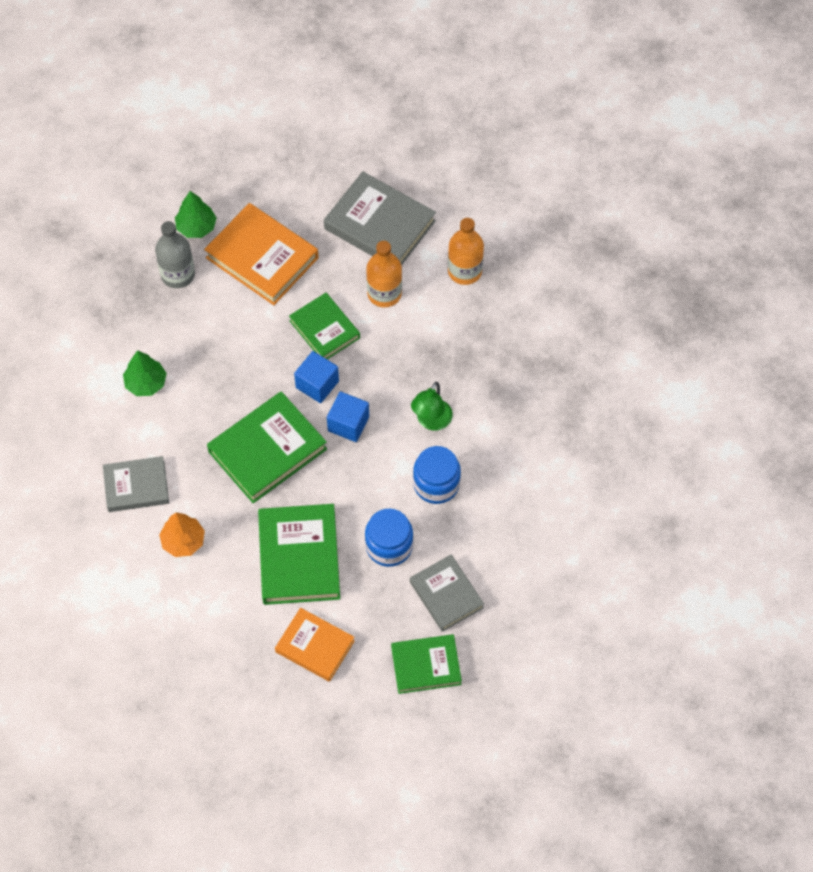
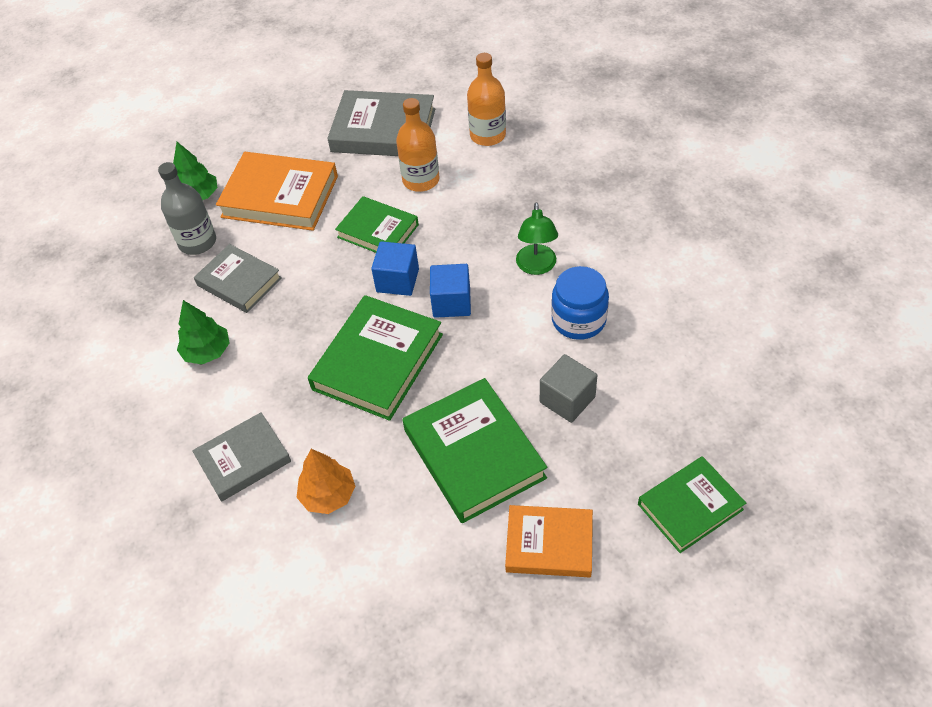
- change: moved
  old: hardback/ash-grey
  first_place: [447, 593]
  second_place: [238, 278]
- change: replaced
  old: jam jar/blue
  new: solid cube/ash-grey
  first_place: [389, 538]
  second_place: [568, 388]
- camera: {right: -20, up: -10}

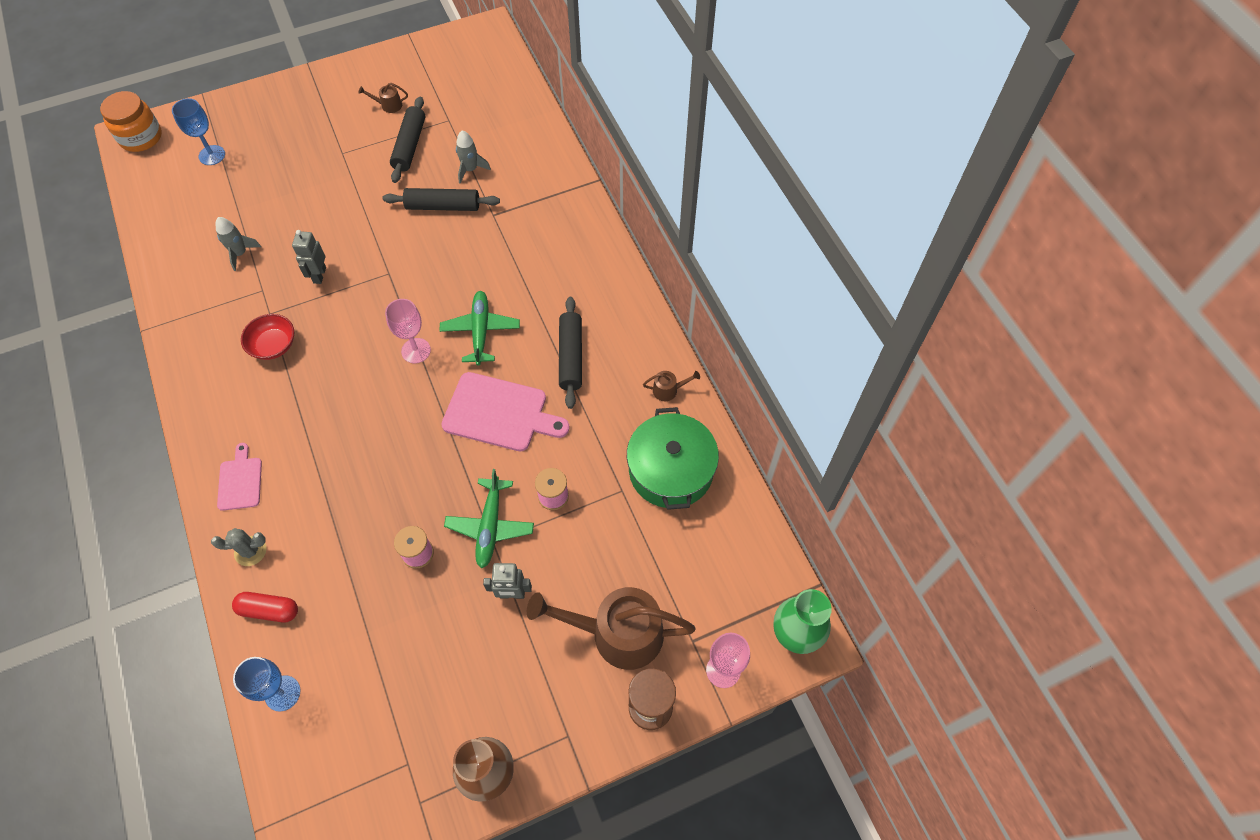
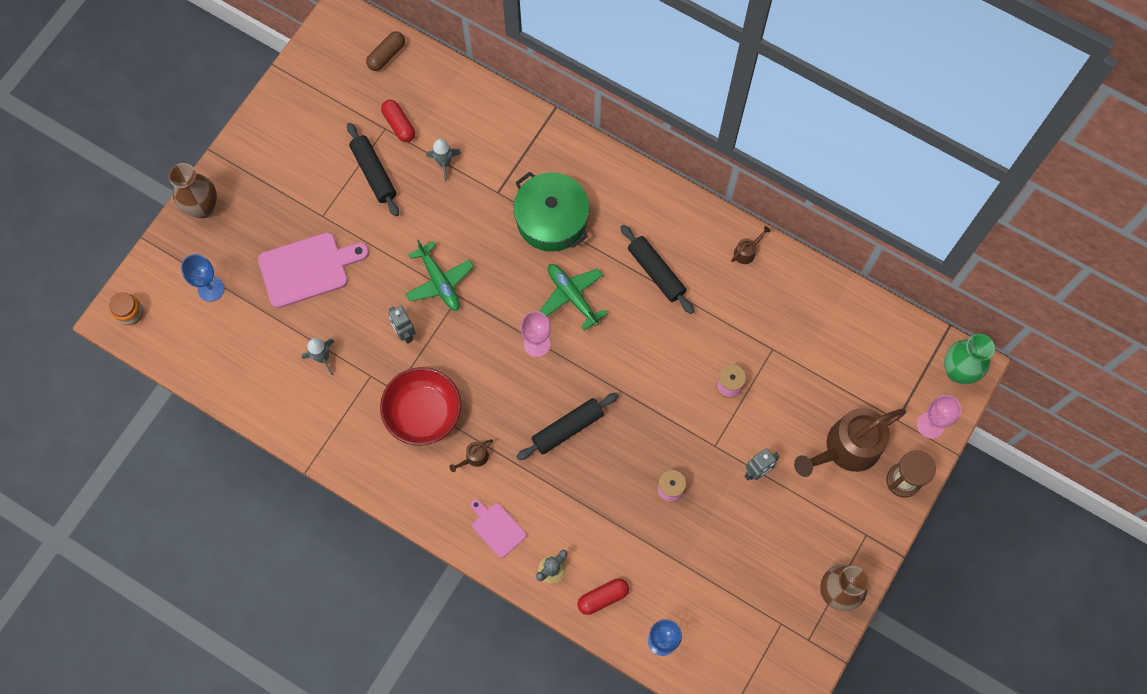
- change: added
  new: tall vase/brown
  second_place: [193, 190]
- change: added
  new: pill/brown
  second_place: [385, 51]
- change: added
  new: pill/crimson
  second_place: [398, 121]
- change: moved
  old: watering can/brown
  first_place: [383, 98]
  second_place: [471, 455]
- change: moved
  old: rolling pin/black
  first_place: [441, 199]
  second_place: [567, 426]
- change: moved
  old: cutting board/rosy
  first_place: [505, 411]
  second_place: [313, 270]
- change: moved
  old: plane/leaf-green
  first_place: [489, 518]
  second_place: [440, 275]
- change: moved
  old: stockpot/leaf-green
  first_place: [673, 458]
  second_place: [551, 211]
- change: resized
  old: jam jar/orange-coloured
  first_place: [131, 121]
  second_place: [126, 308]
  factor: 0.62
- change: resized
  old: bowl/crimson
  first_place: [268, 337]
  second_place: [420, 406]
  factor: 1.64
- camera: {right: -35, up: 10}

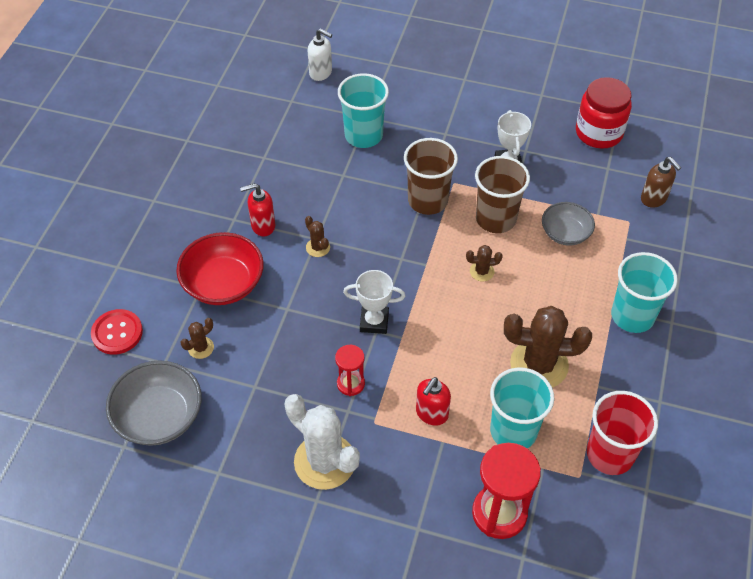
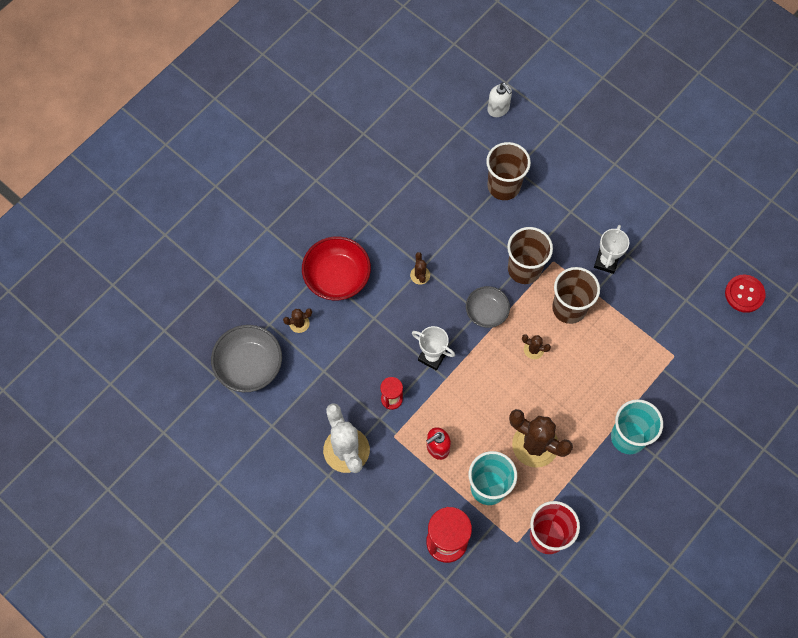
- change: removed
  old: soap pump/crimson
  first_place: [257, 210]
- change: removed
  old: jam jar/crimson
  first_place: [604, 113]
- change: removed
  old: soap pump/brown
  first_place: [661, 182]
- change: moved
  old: shirt button/crimson
  first_place: [117, 332]
  second_place: [745, 294]
- change: moved
  old: bowl/ash-grey
  first_place: [568, 224]
  second_place: [488, 307]
- change: recoloured
  old: beaker/turquoise
  new: beaker/brown
  first_place: [363, 110]
  second_place: [508, 171]
- camera: {right: 25, up: 15}

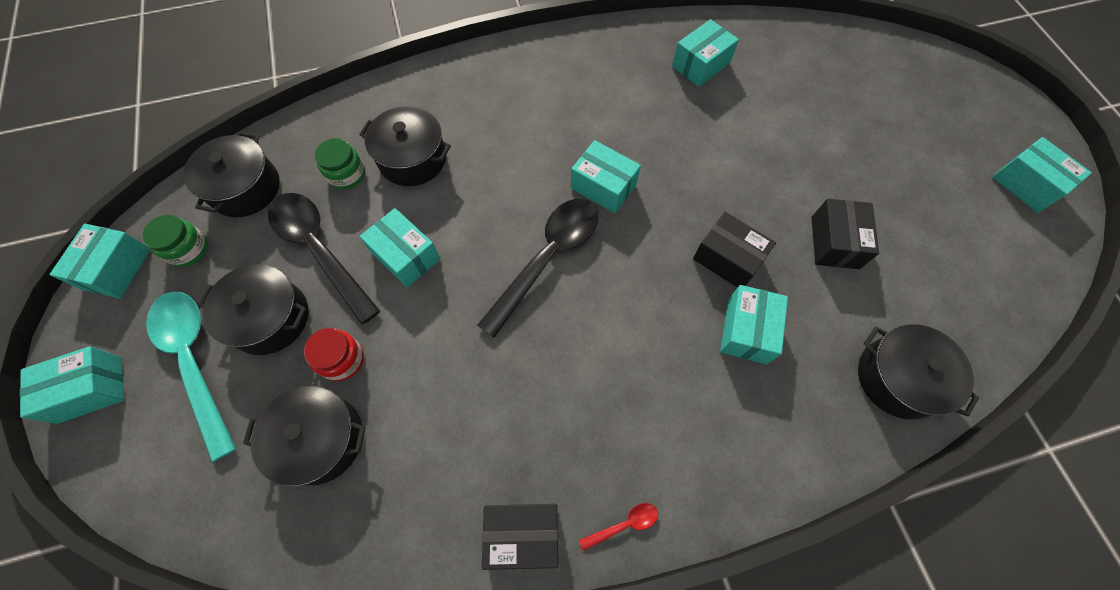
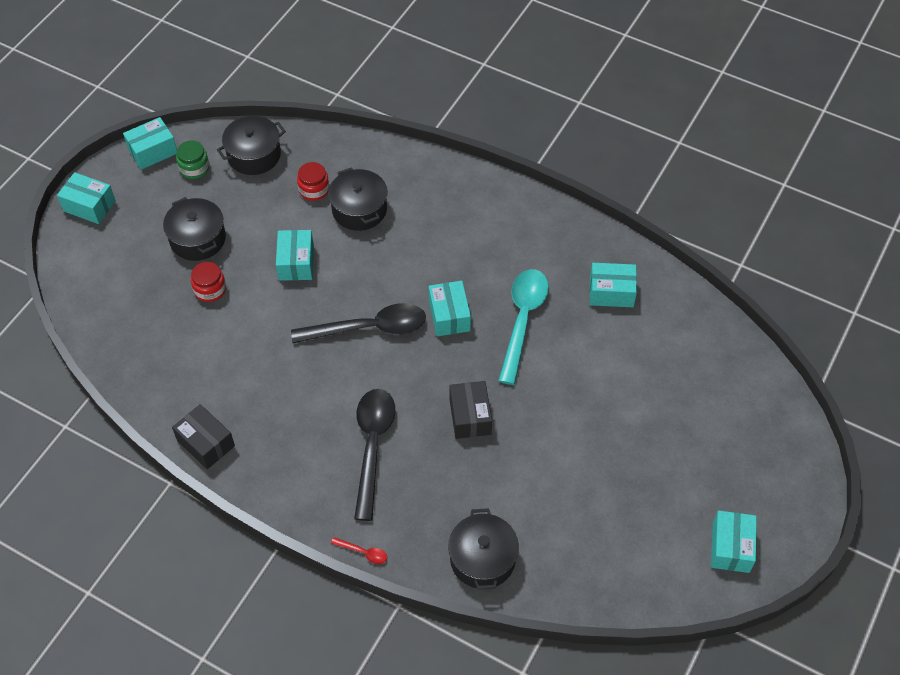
- change: removed
  old: stockpot/black
  first_place: [304, 436]
- change: removed
  old: box/turquoise
  first_place: [754, 324]
- change: removed
  old: box/black
  first_place: [845, 234]
- change: moved
  old: tablespoon/turquoise
  first_place: [191, 377]
  second_place: [523, 327]
- change: moved
  old: tablespoon/black
  first_place: [324, 259]
  second_place: [374, 455]
- change: moved
  old: tablespoon/crimson
  first_place: [618, 527]
  second_place: [359, 550]
- change: recoloured
  old: jam jar/leaf-green
  new: jam jar/crimson
  first_place: [340, 164]
  second_place: [313, 181]
- camera: {right: 45, up: -10}

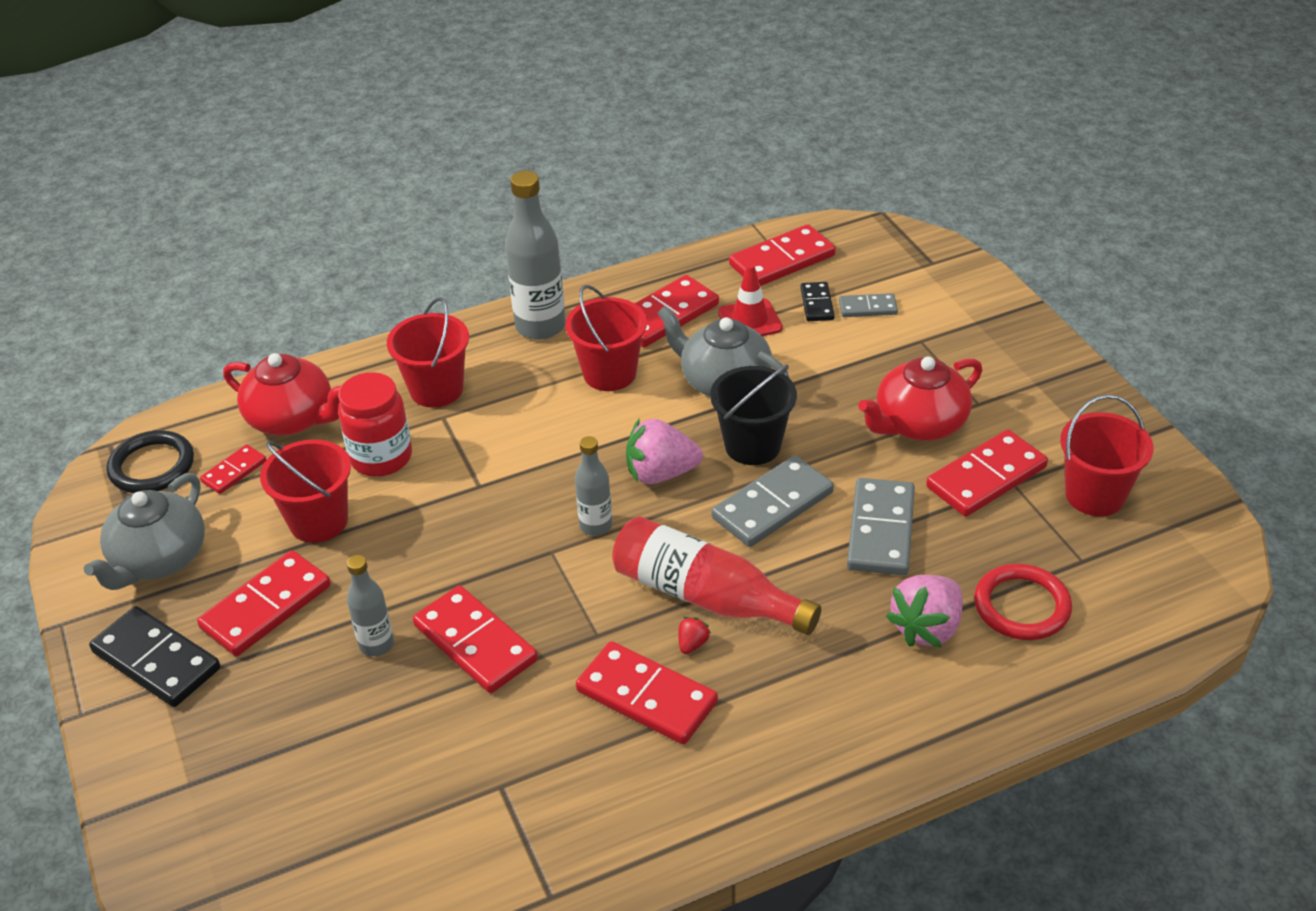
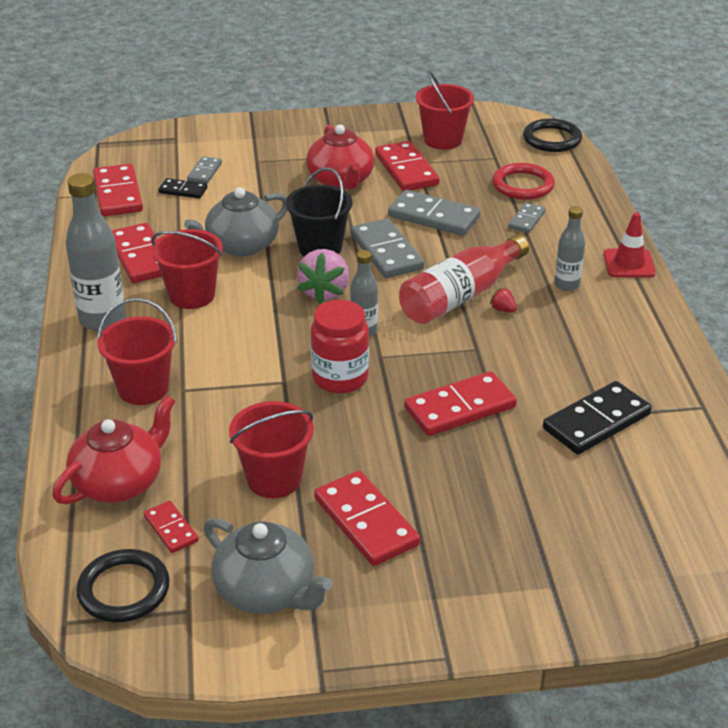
- change: removed
  old: domino piece/crimson
  first_place: [647, 692]
- change: added
  new: hoop/black
  second_place: [552, 135]
- change: moved
  old: domino piece/black
  first_place: [154, 656]
  second_place: [597, 417]
- change: moved
  old: jam jar/crimson
  first_place: [375, 424]
  second_place: [340, 346]
- change: moved
  old: drink bottle/ash-grey
  first_place: [370, 605]
  second_place: [569, 248]
- change: moved
  old: road cone/crimson
  first_place: [750, 300]
  second_place: [630, 245]
- change: replaced
  old: strawberry/rosy
  new: domino piece/ash-grey
  first_place: [924, 611]
  second_place: [527, 217]
- camera: {right: -75, up: -5}

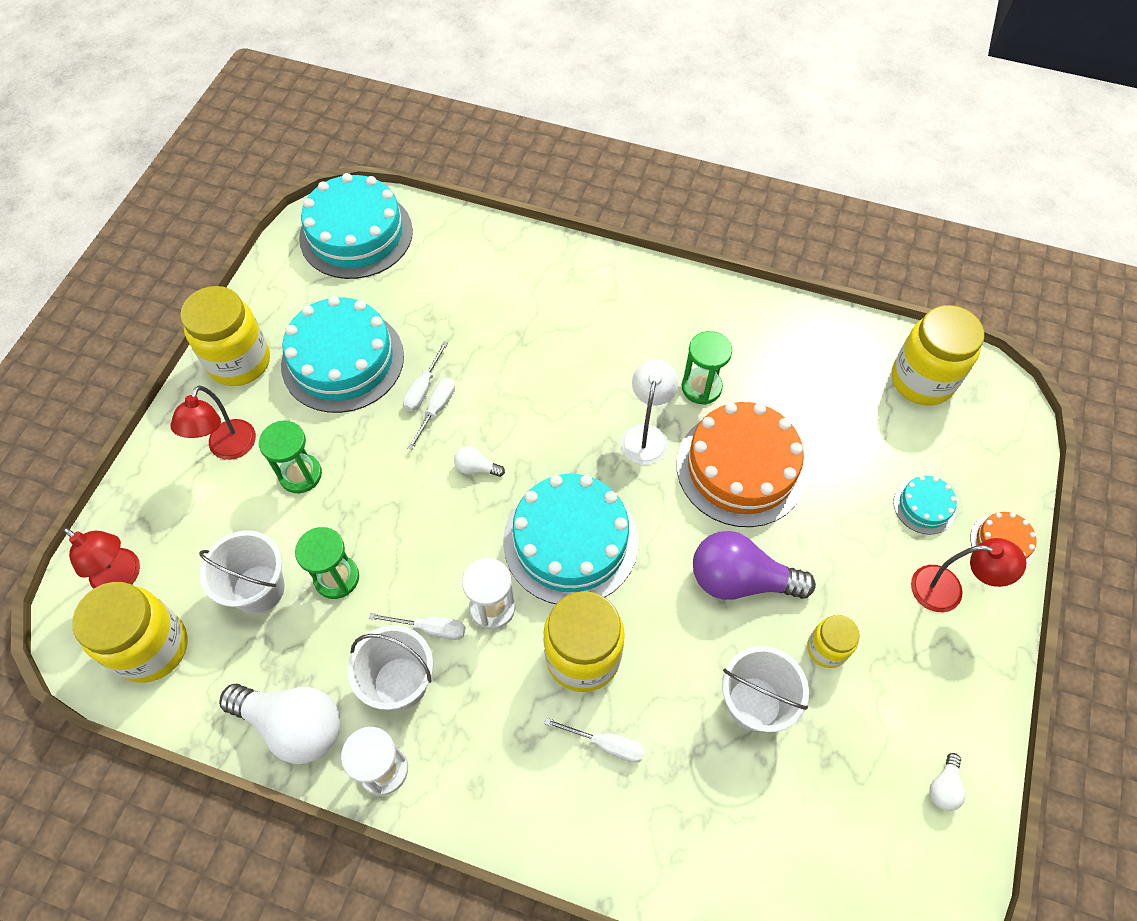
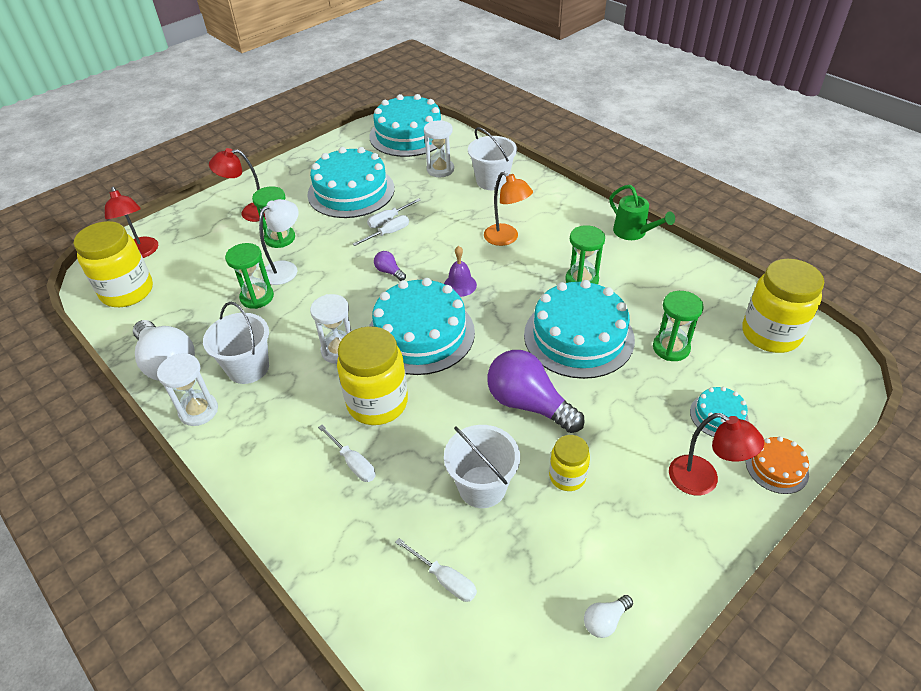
- change: removed
  old: jam jar/bright yellow
  first_place: [225, 336]
- change: added
  new: sand timer/white
  second_place: [439, 148]
- change: added
  new: school bell/purple
  second_place: [460, 271]
- change: added
  new: desk lamp/orange-coloured
  second_place: [508, 209]
- change: added
  new: watering can/leaf-green
  second_place: [642, 212]
- change: added
  new: sand timer/leaf-green
  second_place: [678, 326]
- change: moved
  old: sand bucket/white
  first_place: [242, 572]
  second_place: [492, 158]
- change: moved
  old: flat screwdriver/white
  first_place: [417, 626]
  second_place: [436, 570]
- change: moved
  old: desk lamp/white
  first_place: [650, 412]
  second_place: [279, 242]
- change: recoloured
  old: light bulb/white
  new: light bulb/purple
  first_place: [479, 461]
  second_place: [390, 266]
- change: recoloured
  old: cake/orange-coloured
  new: cake/turquoise
  first_place: [742, 464]
  second_place: [579, 329]
- change: turned
  old: desk lamp/crimson
  first_place: [213, 423]
  second_place: [237, 185]
  degrees: 45
- camera: {right: 30, up: -15}

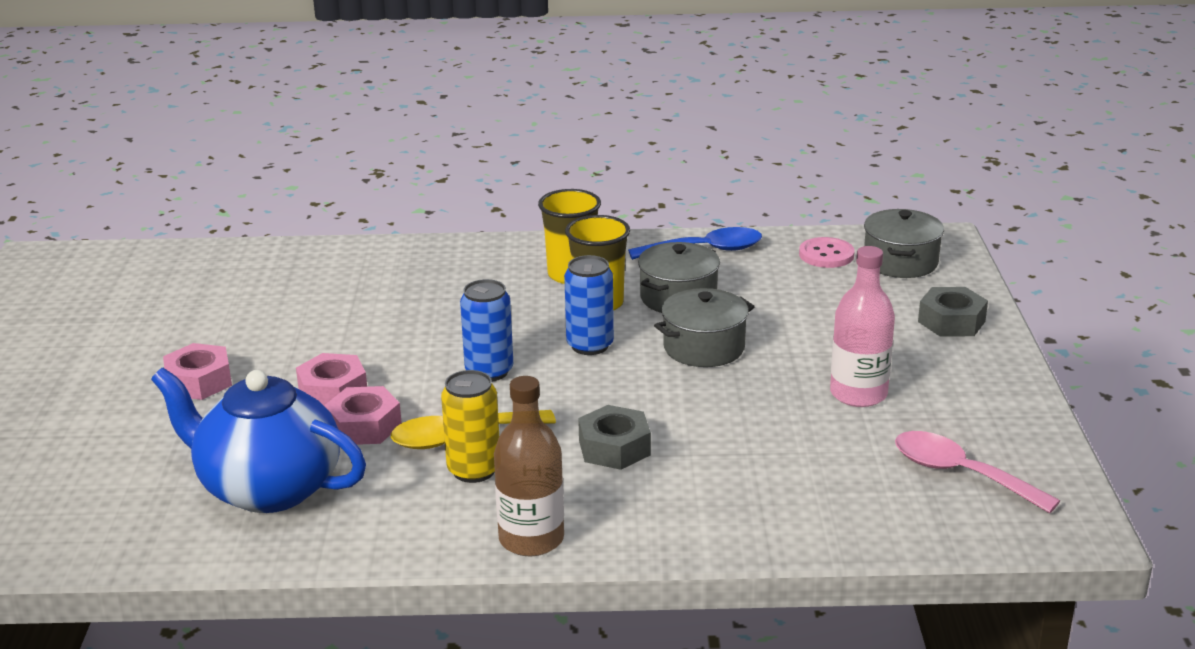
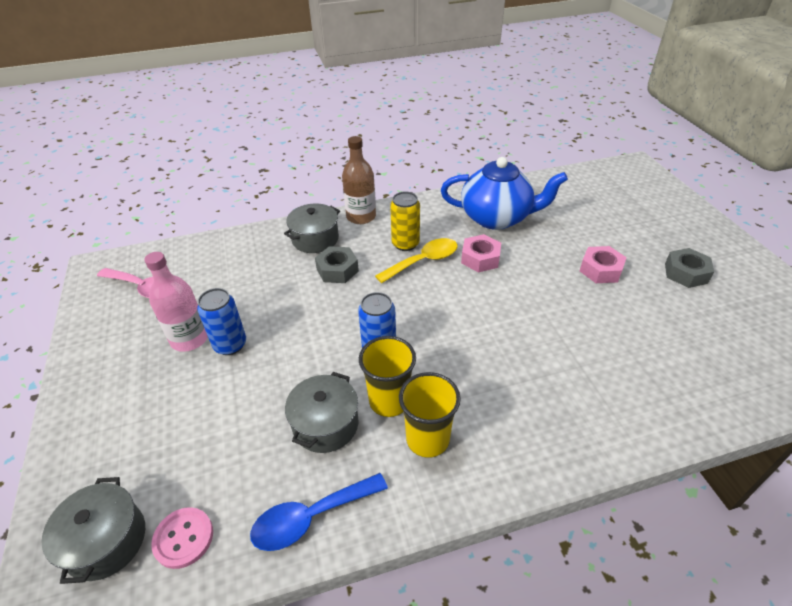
- change: removed
  old: hexagon nut/rosy
  first_place: [331, 379]
- change: moved
  old: tin/blue
  first_place: [486, 330]
  second_place: [221, 321]
- change: moved
  old: stockpot/ash-grey
  first_place: [704, 327]
  second_place: [312, 228]
- change: moved
  old: hexagon nut/ash-grey
  first_place: [953, 312]
  second_place: [689, 268]
- camera: {right: 165, up: 15}

